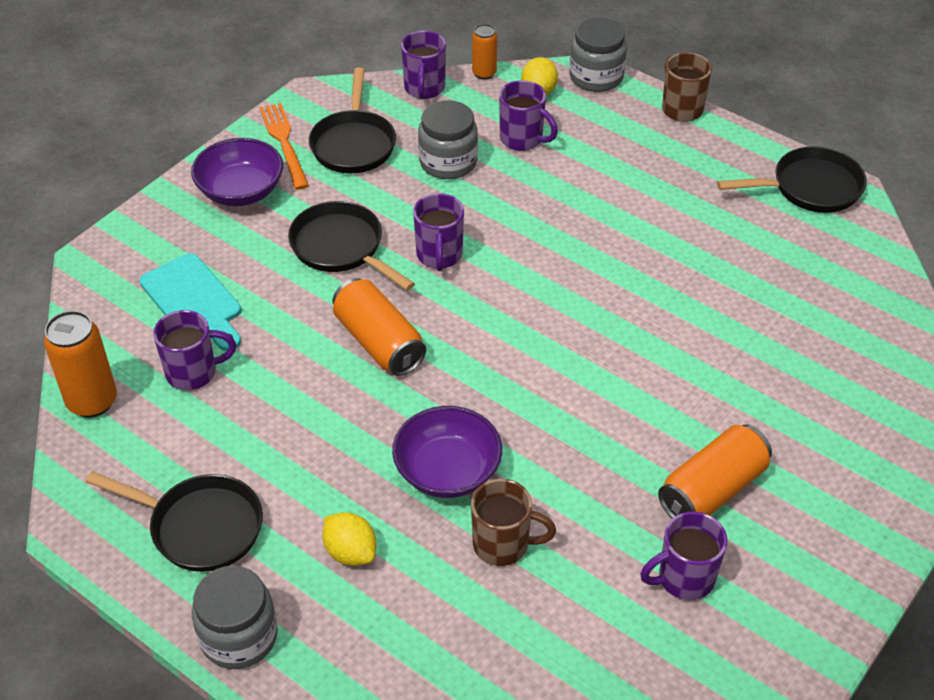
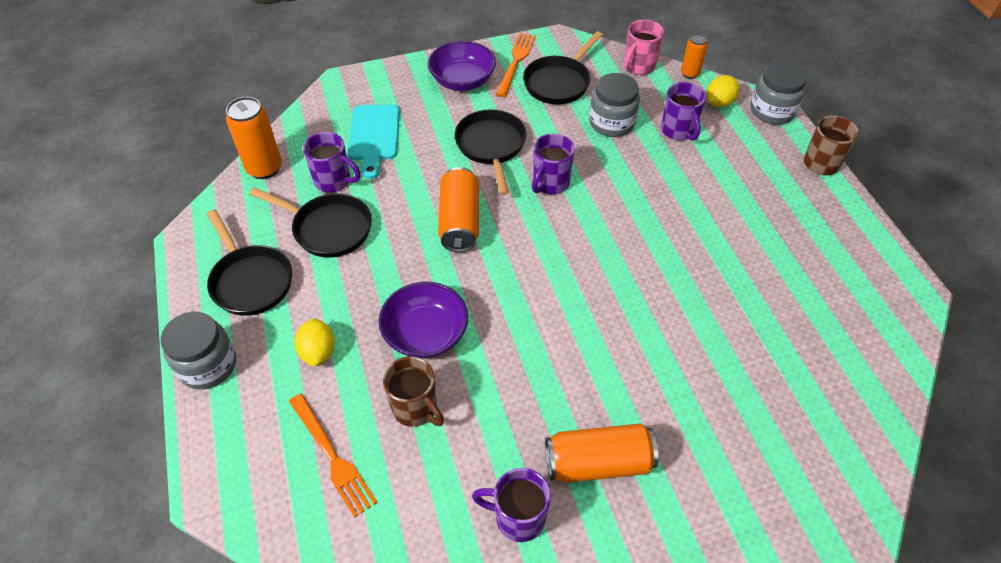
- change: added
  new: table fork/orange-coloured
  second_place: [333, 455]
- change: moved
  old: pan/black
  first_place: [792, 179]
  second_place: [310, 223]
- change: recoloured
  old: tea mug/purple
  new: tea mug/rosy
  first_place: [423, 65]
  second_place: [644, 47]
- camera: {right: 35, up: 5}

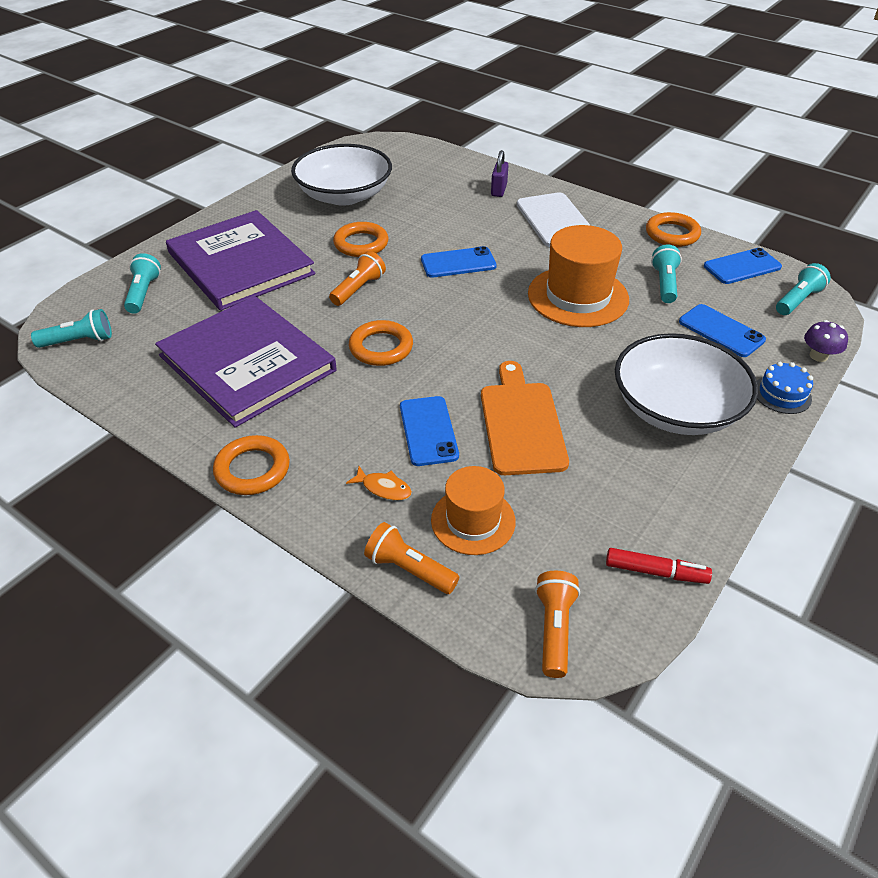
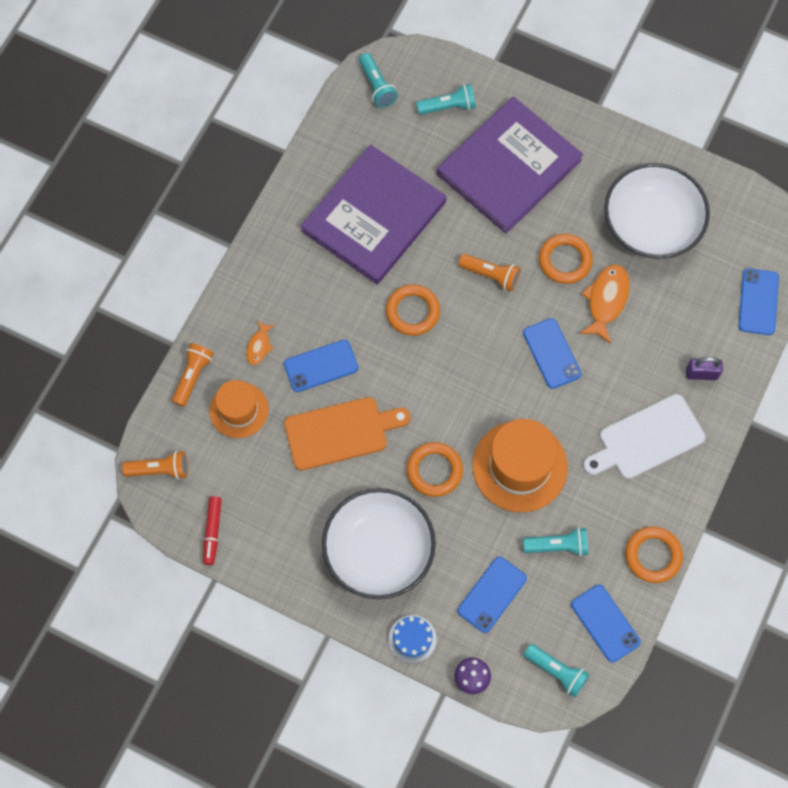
- change: added
  new: fish/orange-coloured
  second_place: [604, 304]
- change: added
  new: smartphone/blue
  second_place: [758, 301]
- change: moved
  old: hoop/orange-coloured
  first_place: [251, 465]
  second_place: [434, 469]
- camera: {right: 80, up: 25}

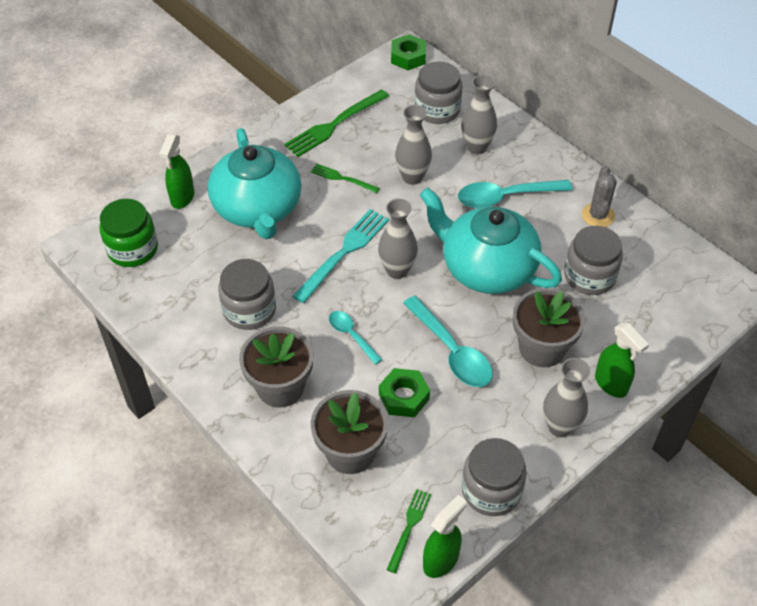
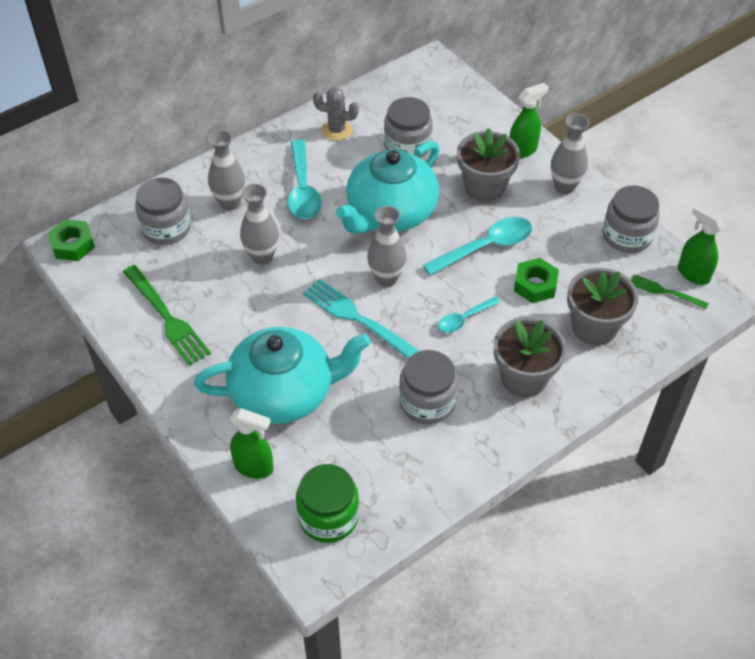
- change: removed
  old: table fork/leaf-green
  first_place: [345, 178]
- camera: {right: -85, up: 0}

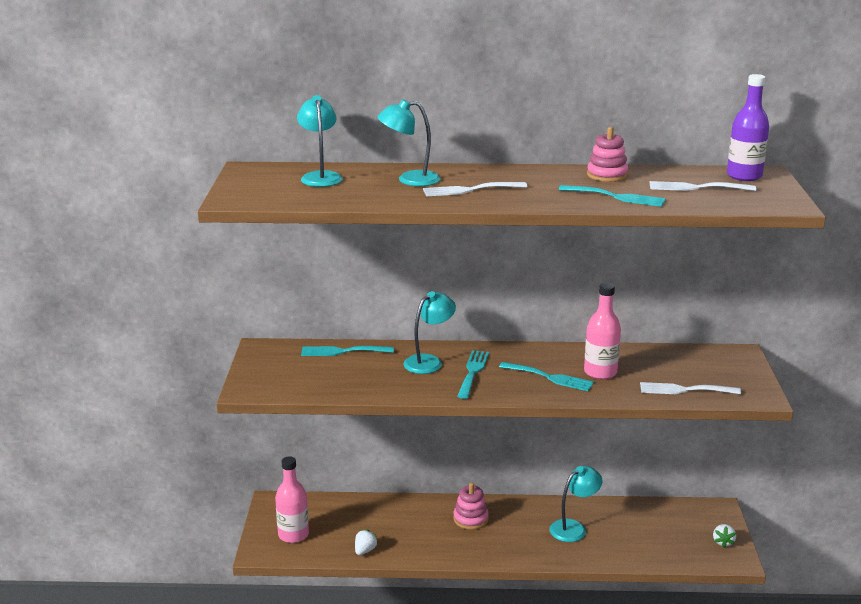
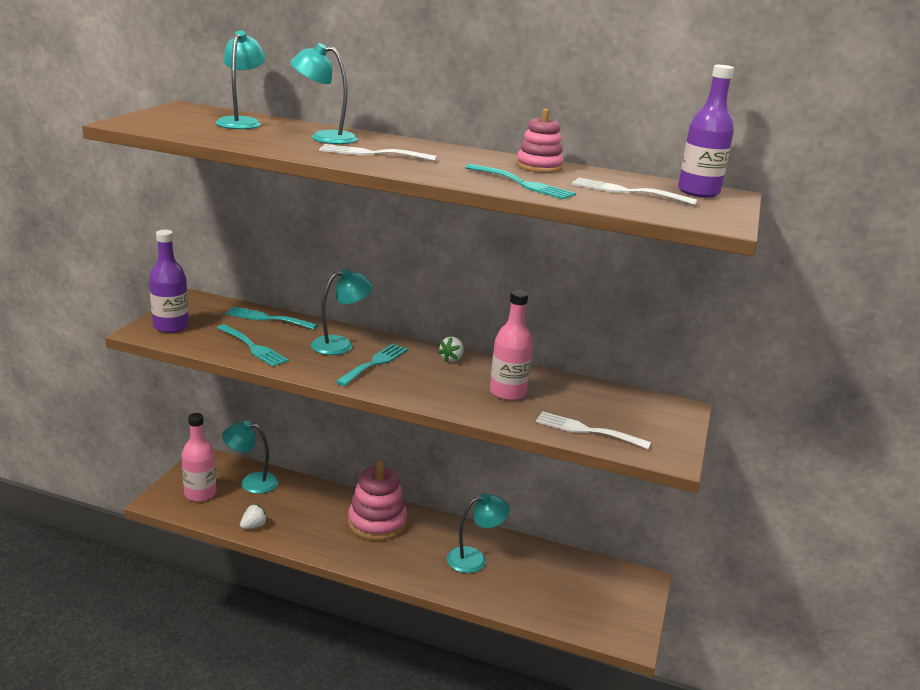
- change: added
  new: drink bottle/purple
  second_place: [169, 281]
- change: added
  new: desk lamp/turquoise
  second_place: [250, 457]
- change: moved
  old: table fork/turquoise
  first_place: [546, 376]
  second_place: [253, 345]
- change: moved
  old: strawberry/white
  first_place: [724, 536]
  second_place: [451, 349]
- change: resized
  old: ring stacker/rosy
  first_place: [471, 506]
  second_place: [377, 501]
  factor: 1.59
- camera: {right: 15, up: 0}

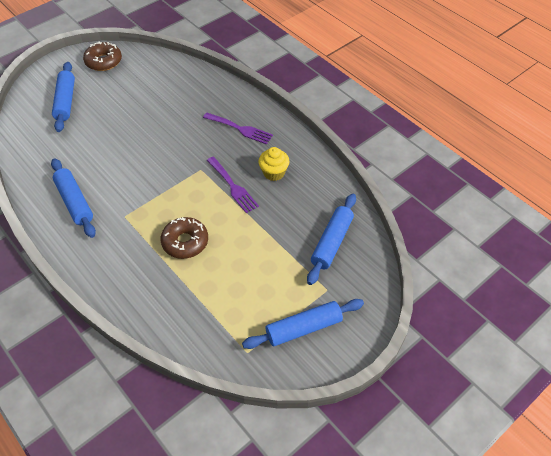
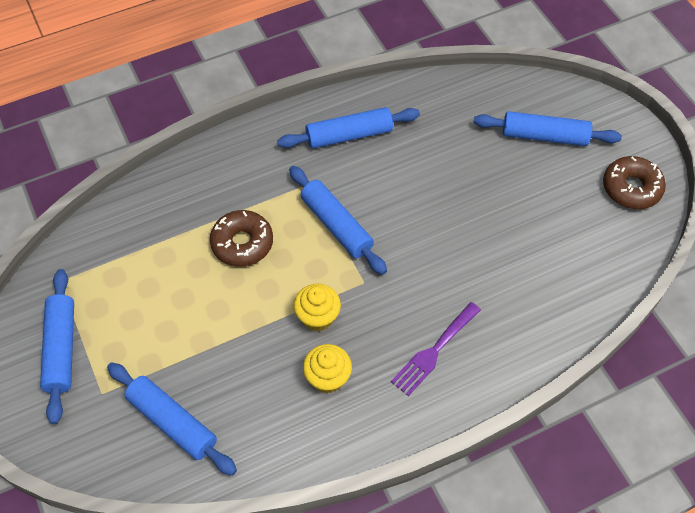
- change: added
  new: rolling pin/blue
  second_place: [338, 220]
- change: replaced
  old: table fork/purple
  new: muffin/bright yellow
  first_place: [233, 185]
  second_place: [317, 307]
- camera: {right: 105, up: 5}

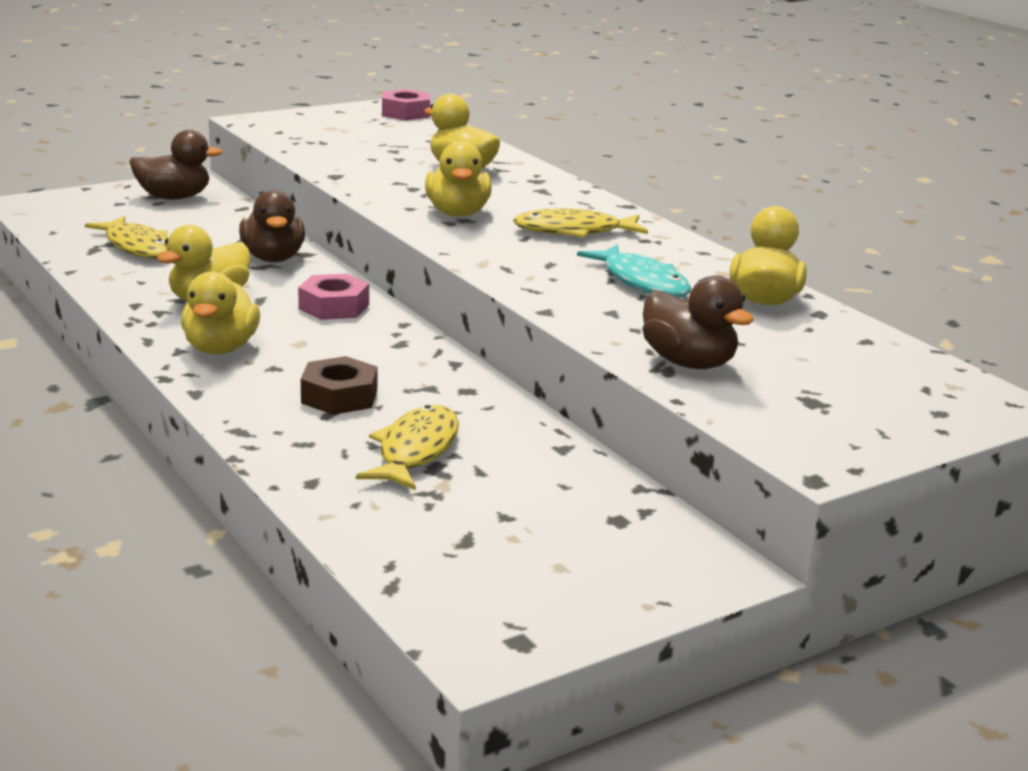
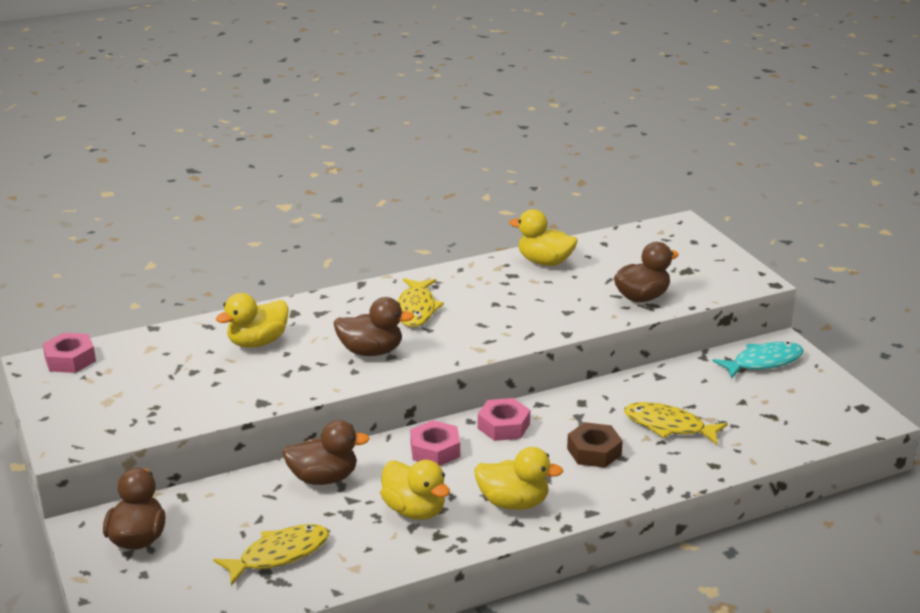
- change: added
  new: hexagon nut/rosy
  second_place: [504, 419]
- change: moved
  old: fish/turquoise
  first_place: [634, 270]
  second_place: [758, 360]
- change: recoloured
  old: toy duck/bright yellow
  new: toy duck/brown
  first_place: [458, 179]
  second_place: [374, 326]
- camera: {right: -80, up: 5}

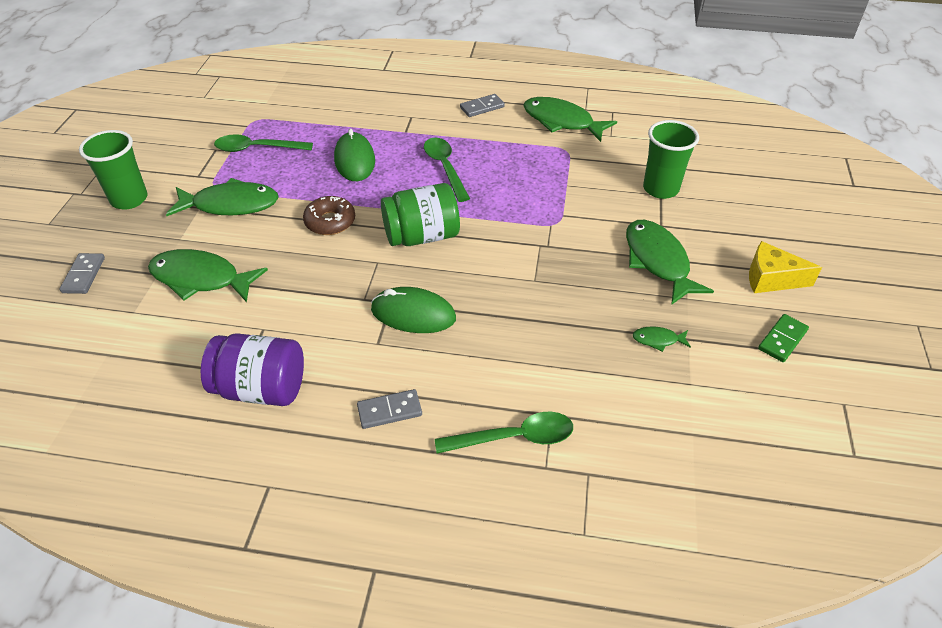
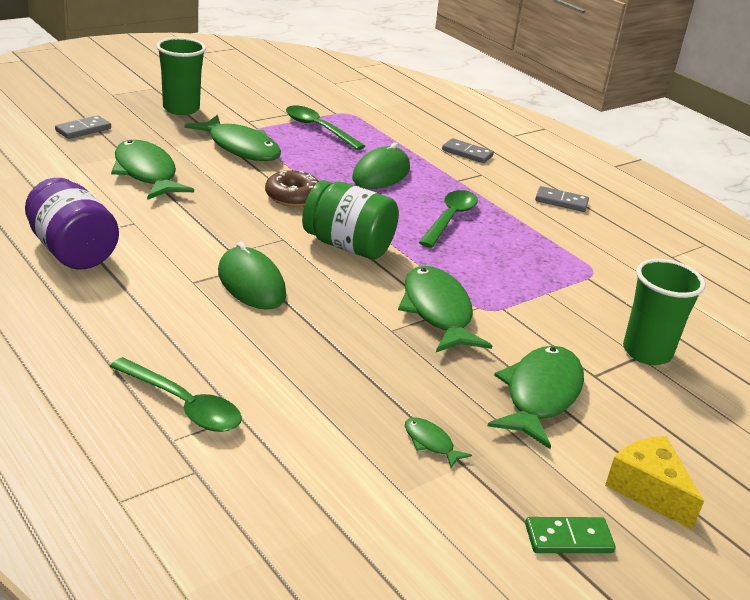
- change: moved
  old: domino piece/ash-grey
  first_place: [389, 409]
  second_place: [468, 150]
- change: moved
  old: fish/leaf-green
  first_place: [570, 119]
  second_place: [445, 309]
- camera: {right: 40, up: -15}

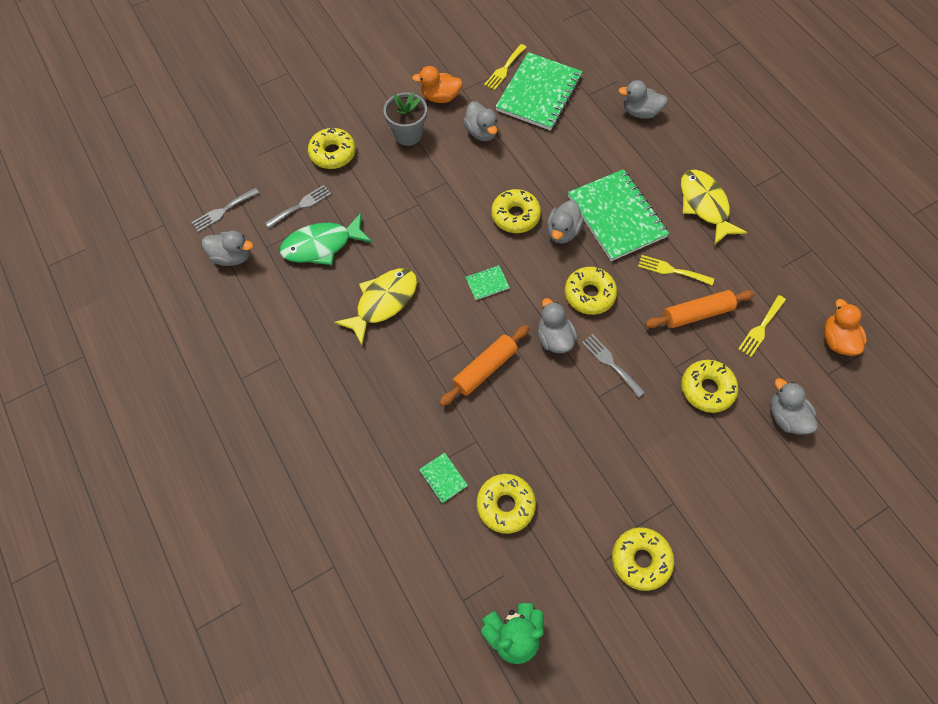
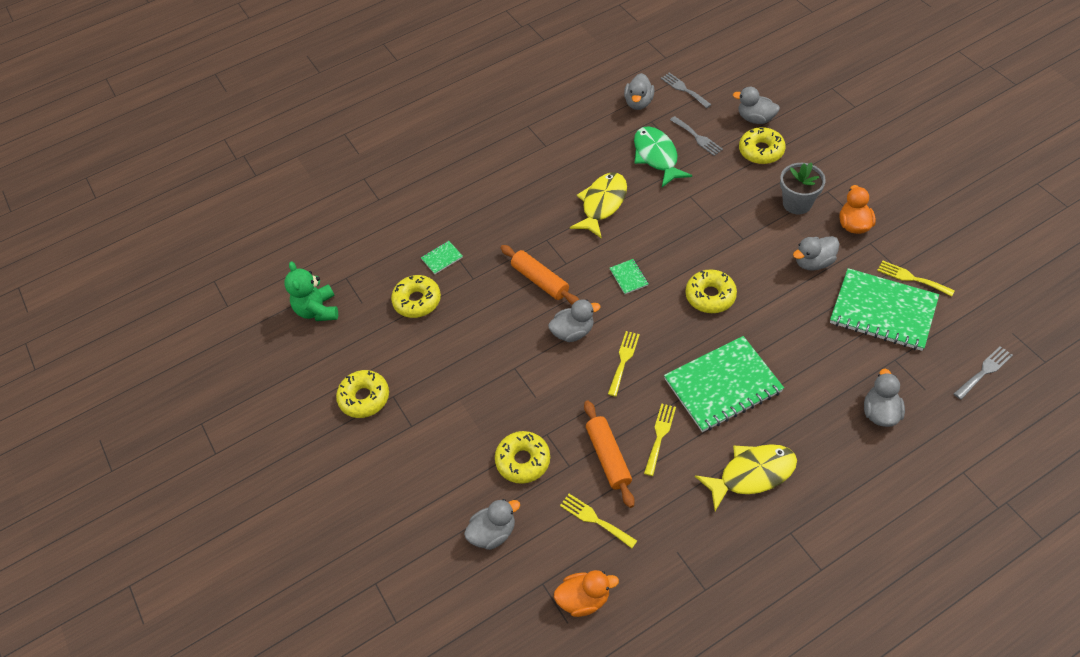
- change: moved
  old: toy duck/ash-grey
  first_place: [565, 222]
  second_place: [756, 105]
- change: moved
  old: table fork/ash-grey
  first_place: [613, 366]
  second_place: [983, 373]
- change: replaced
  old: glazed donut/bright yellow
  new: table fork/bright yellow
  first_place: [591, 291]
  second_place: [624, 364]
- change: turned
  old: fish/bright yellow
  first_place: [375, 306]
  second_place: [598, 205]
  degrees: -105
- camera: {right: 95, up: -10}

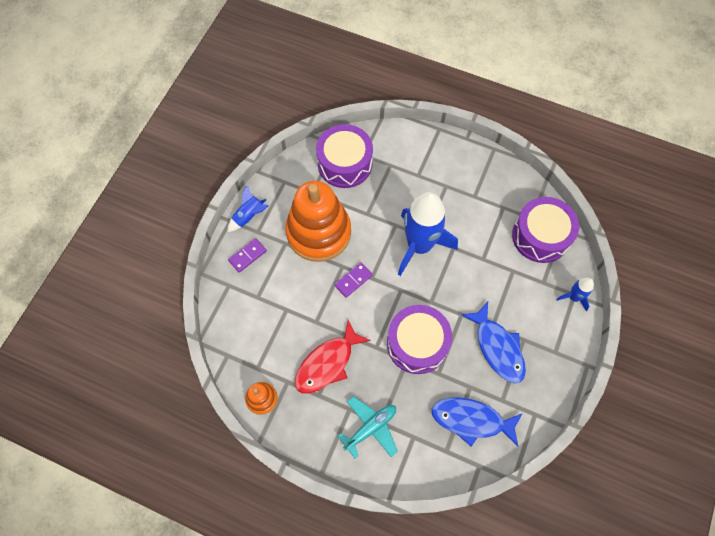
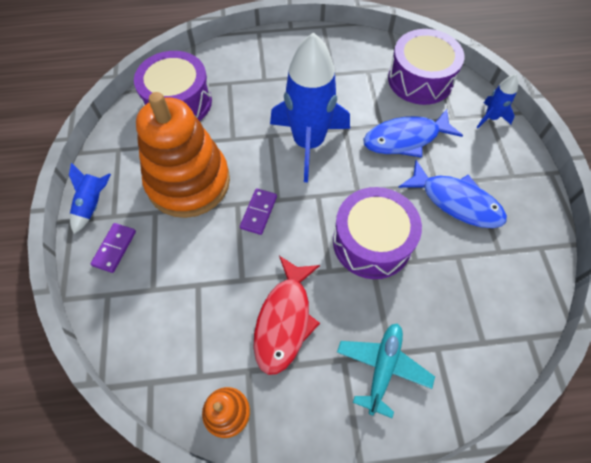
- change: moved
  old: fish/blue
  first_place: [477, 422]
  second_place: [413, 133]
- camera: {right: -30, up: -5}

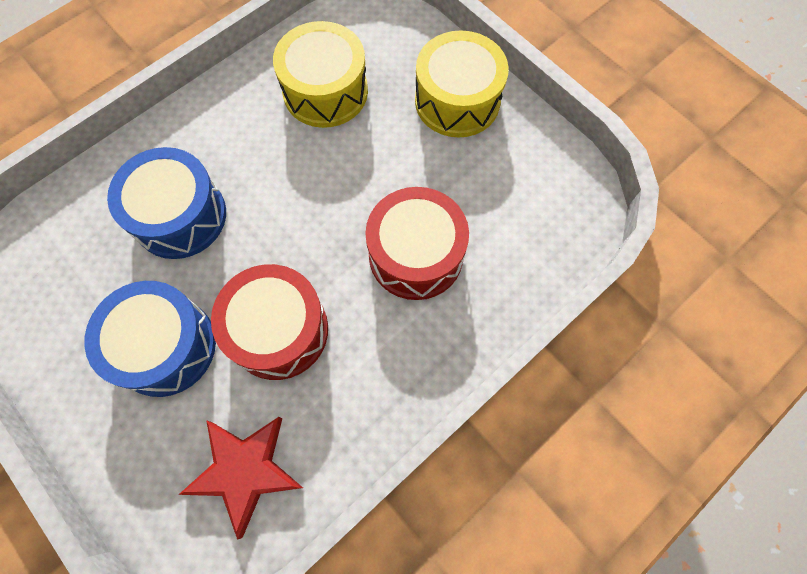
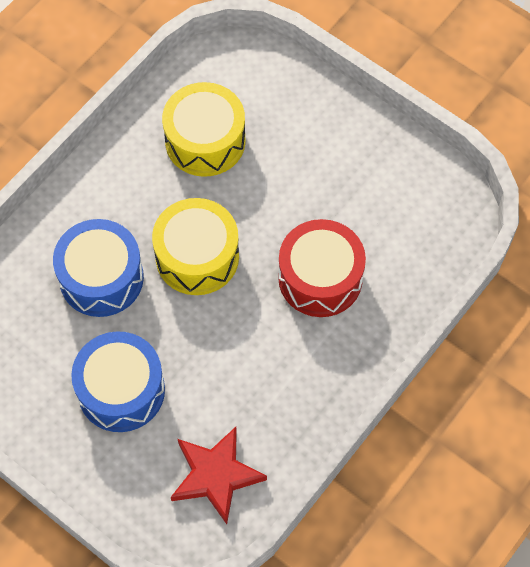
- change: removed
  old: snare drum/crimson
  first_place: [269, 322]
- change: moved
  old: snare drum/bright yellow
  first_place: [462, 84]
  second_place: [195, 246]
- camera: {right: -10, up: -5}

